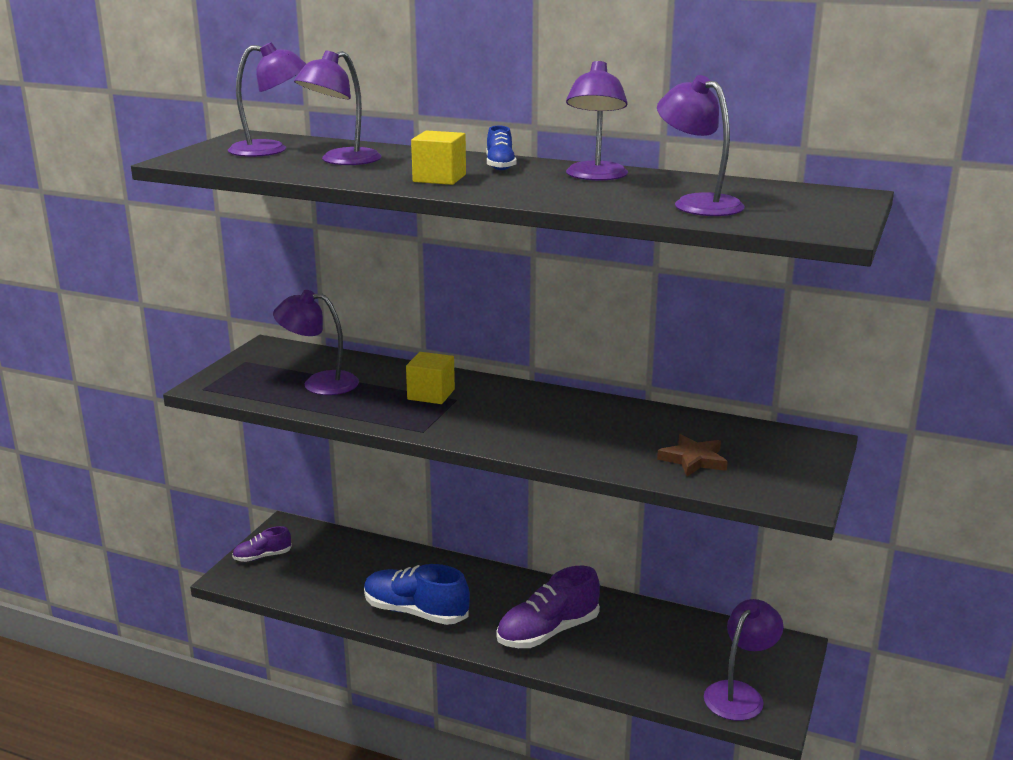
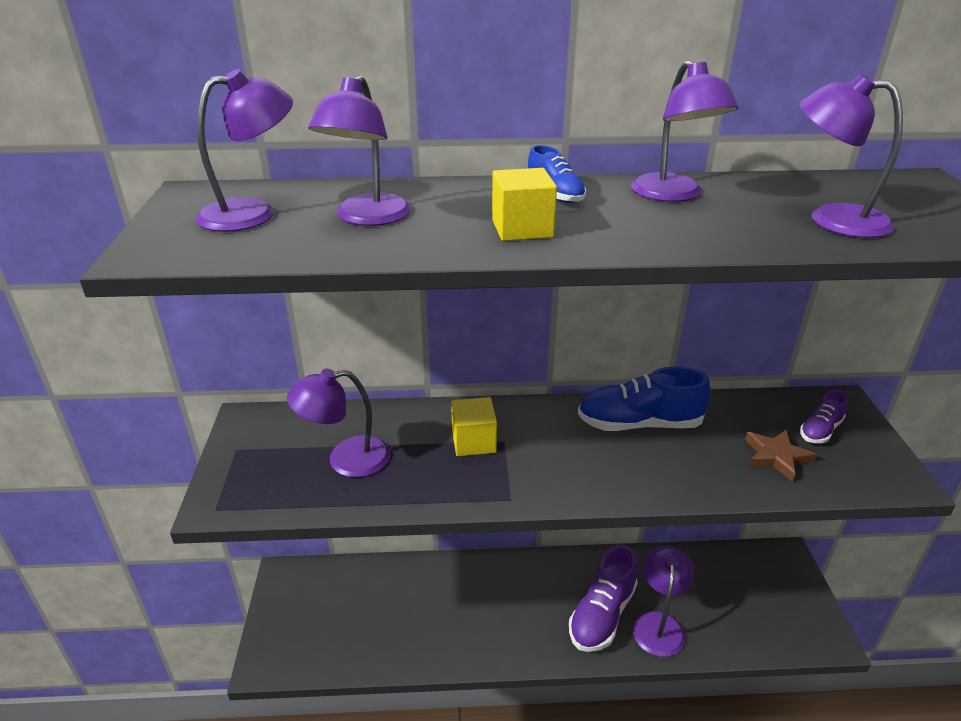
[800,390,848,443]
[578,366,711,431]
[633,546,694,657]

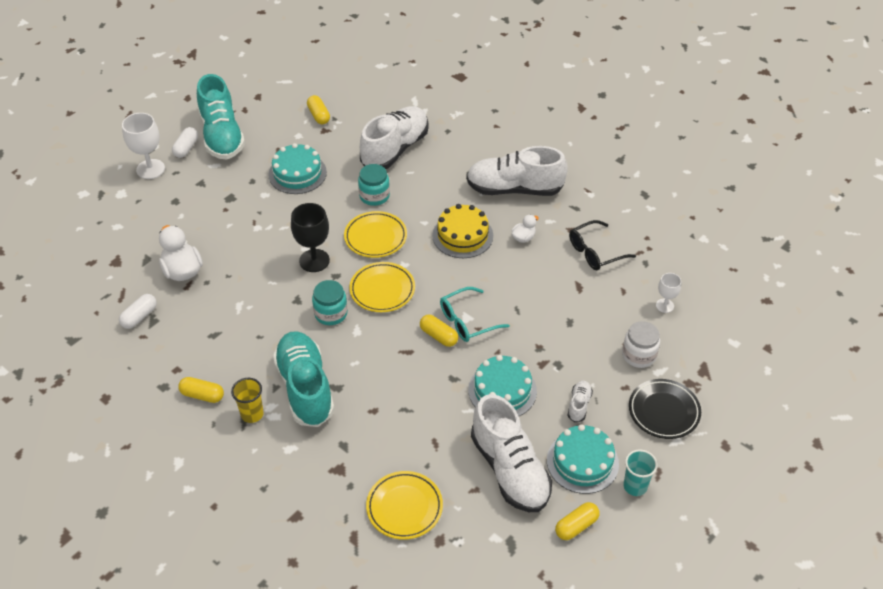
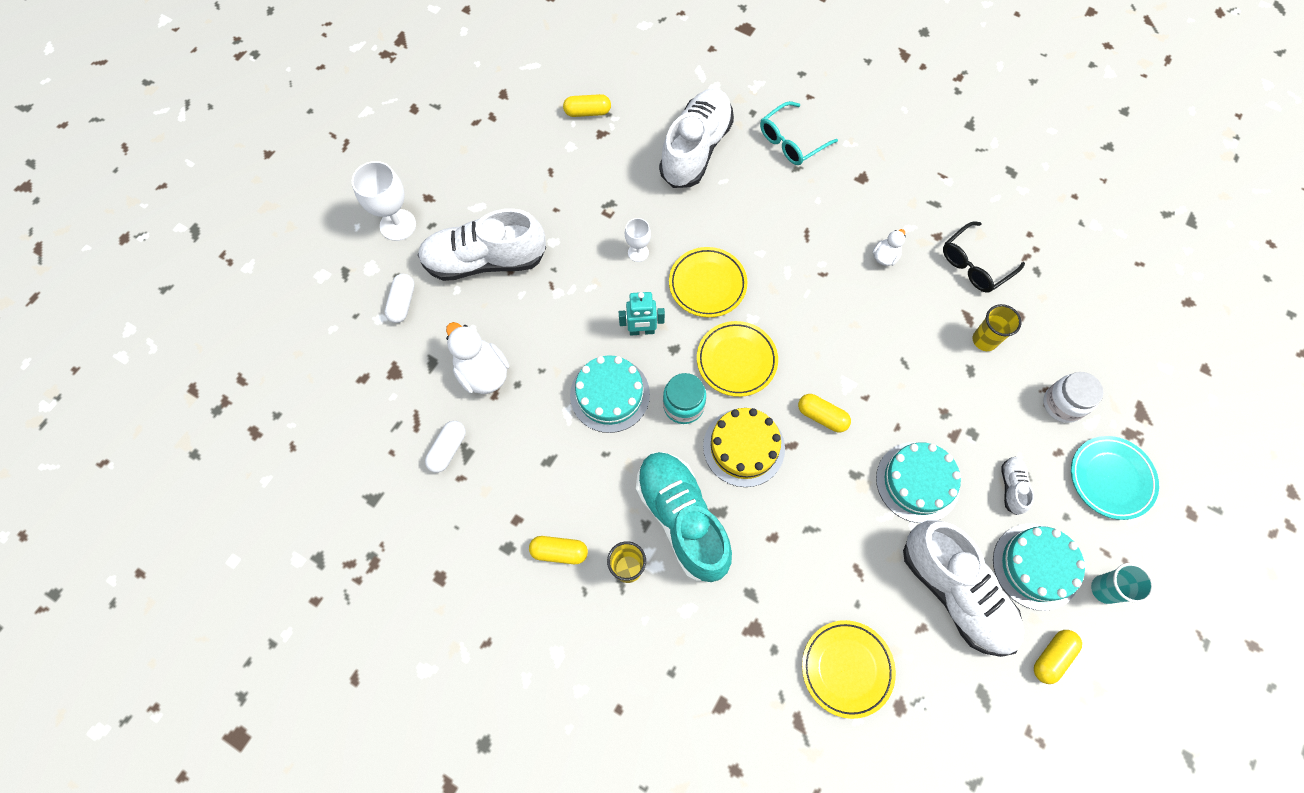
[197,74,245,159] (first image)
[358,164,390,206] (first image)
[973,304,1022,351]
[384,274,415,323]
[570,355,650,433]
[703,408,785,487]
[760,101,838,165]
[418,209,546,281]
[625,218,651,262]
[619,292,665,335]
[1071,436,1159,520]
[563,94,611,117]

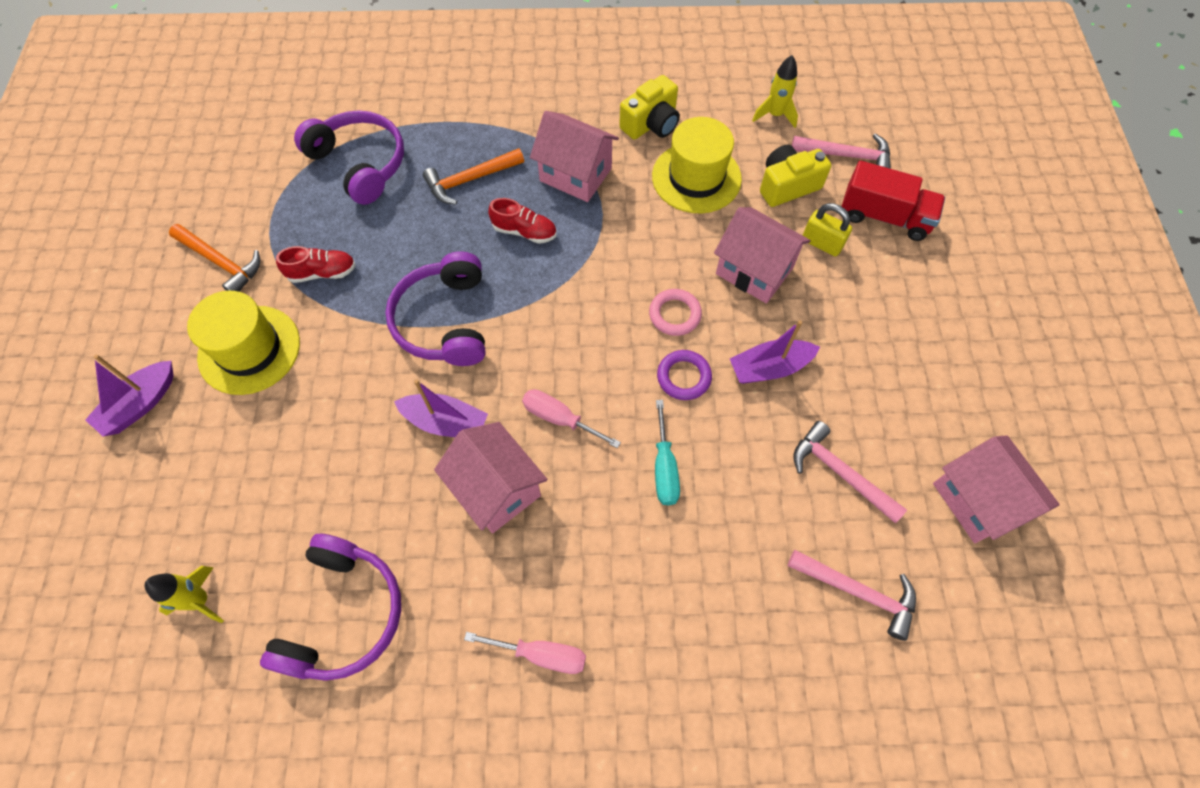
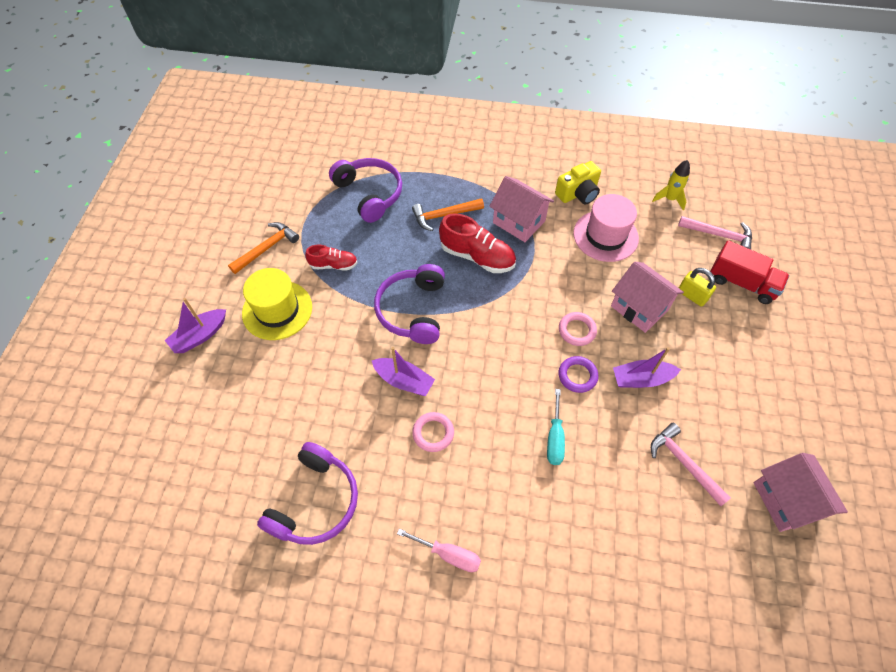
[145,566,224,623] (first image)
[522,389,621,448] (first image)
[760,145,831,207] (first image)
[788,550,916,641] (first image)
[412,412,454,452]
[573,194,639,262]
[228,222,299,274]
[439,213,516,273]

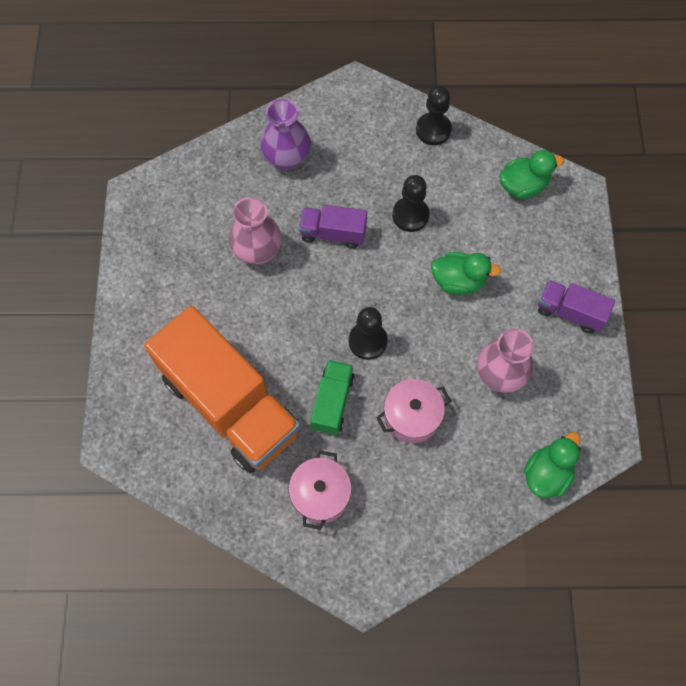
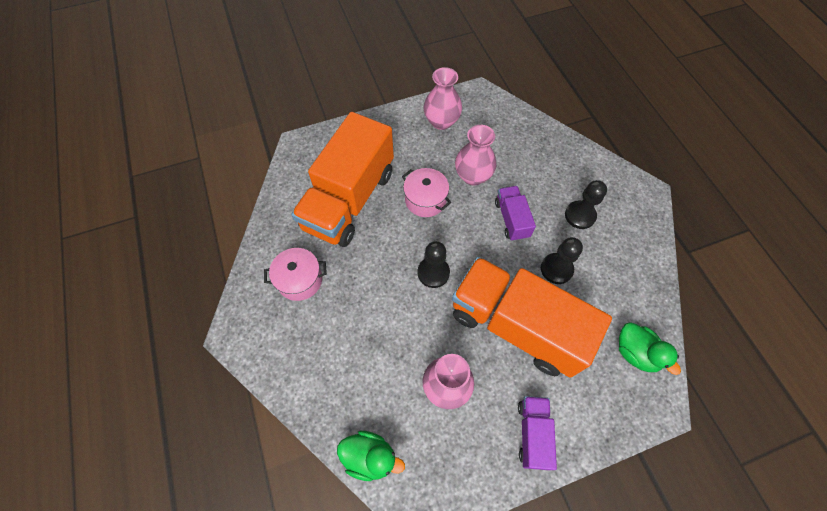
[260,99,311,170] (first image)
[310,360,355,435] (first image)
[424,67,462,130]
[402,168,451,217]
[565,180,607,229]
[452,257,612,378]

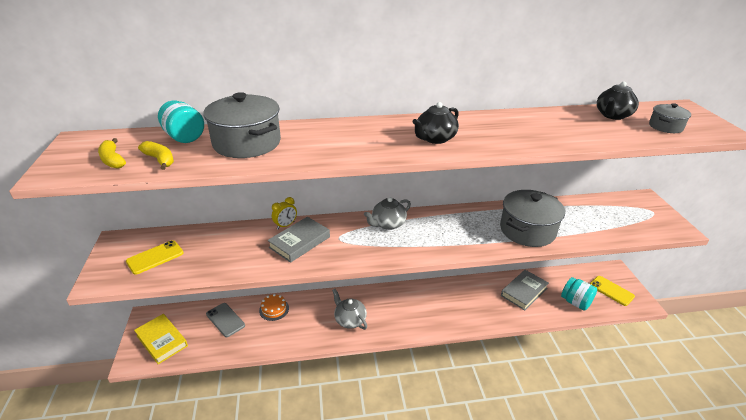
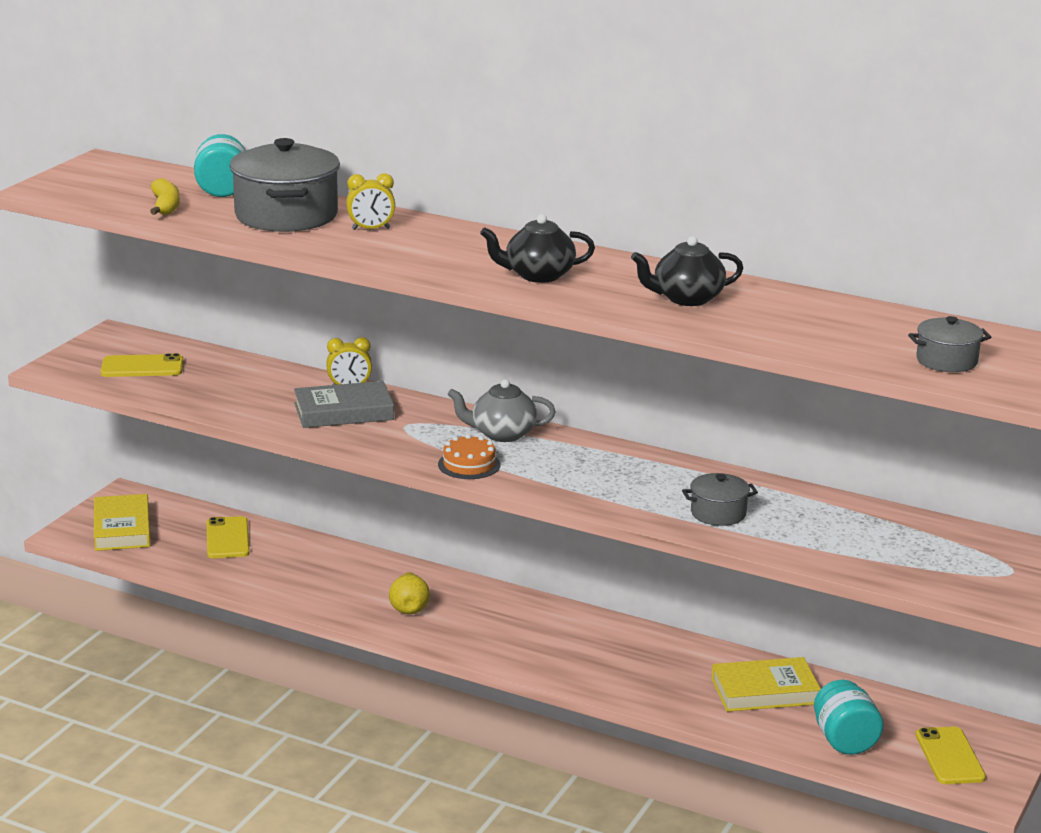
[98,138,126,169] (first image)
[346,173,395,230]
[438,434,501,479]
[631,236,743,306]
[389,572,430,614]
[207,516,250,558]
[711,657,821,712]
[682,473,758,526]

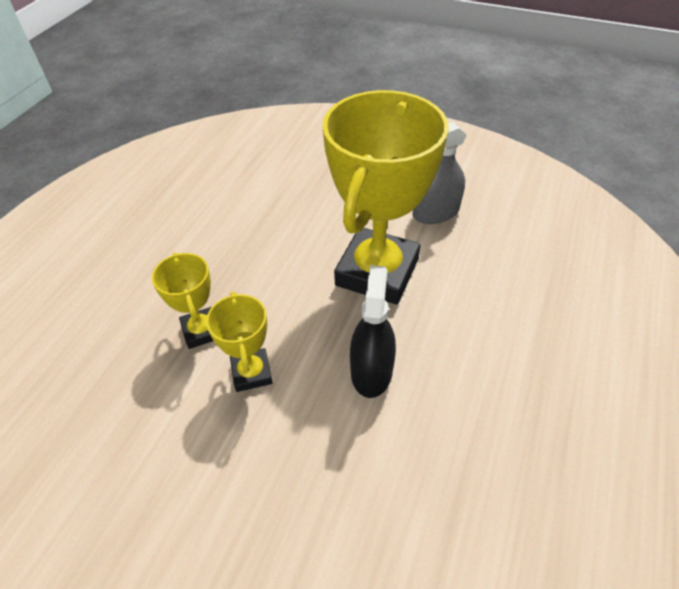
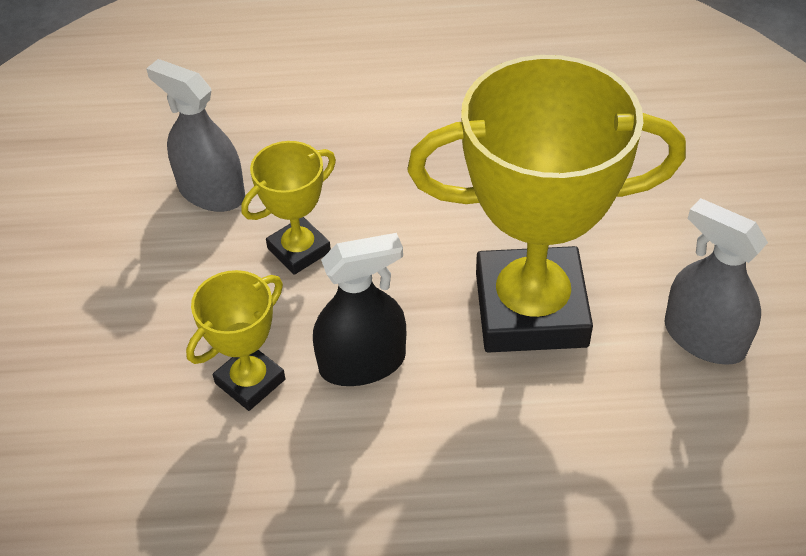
[146,59,245,212]
[186,270,285,411]

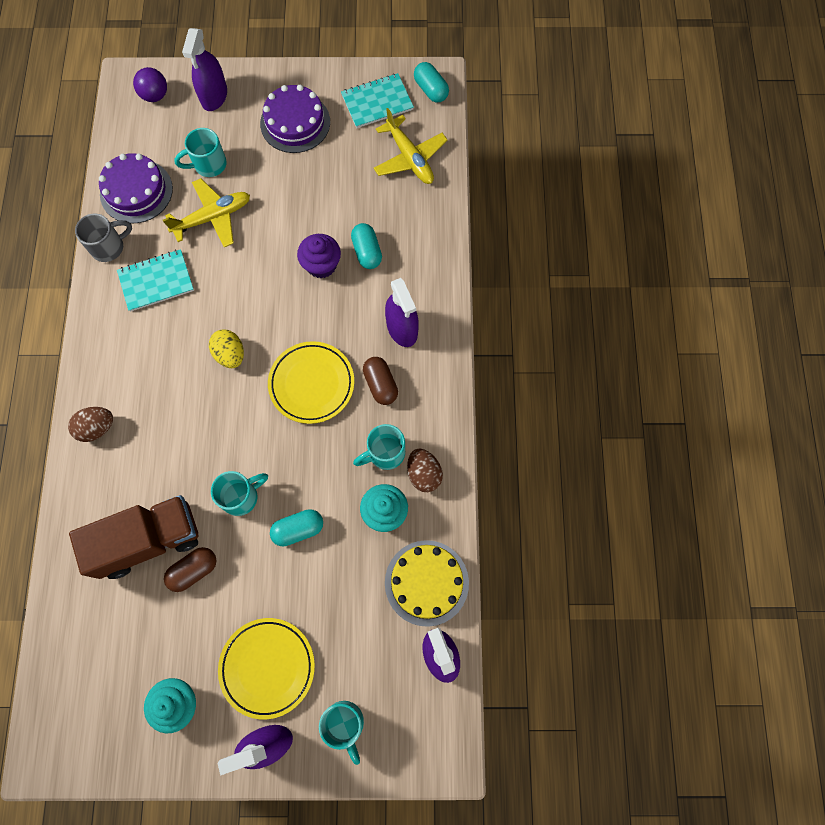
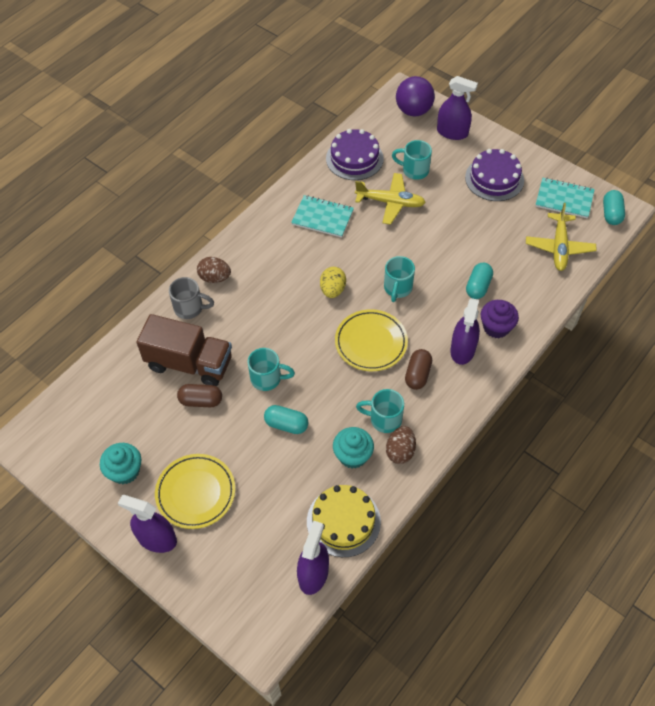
[169,277,214,319]
[481,300,519,338]
[384,256,415,302]
[437,76,478,140]
[396,76,435,116]

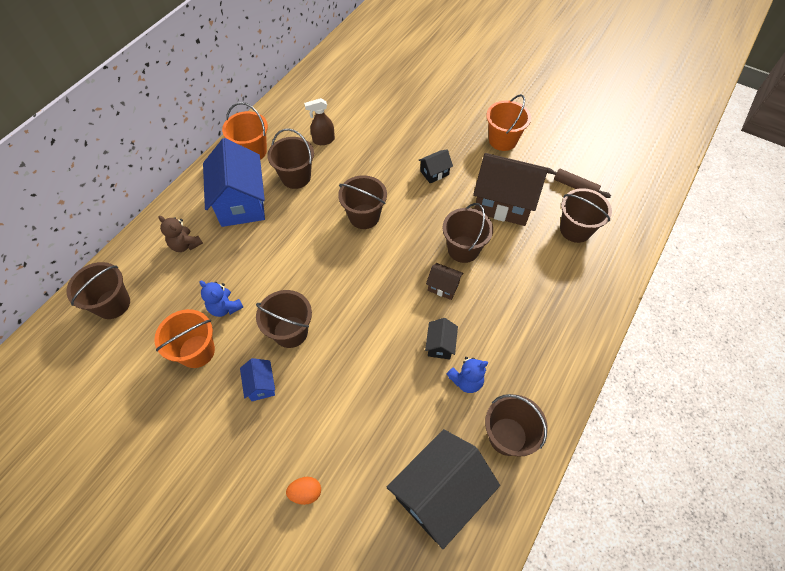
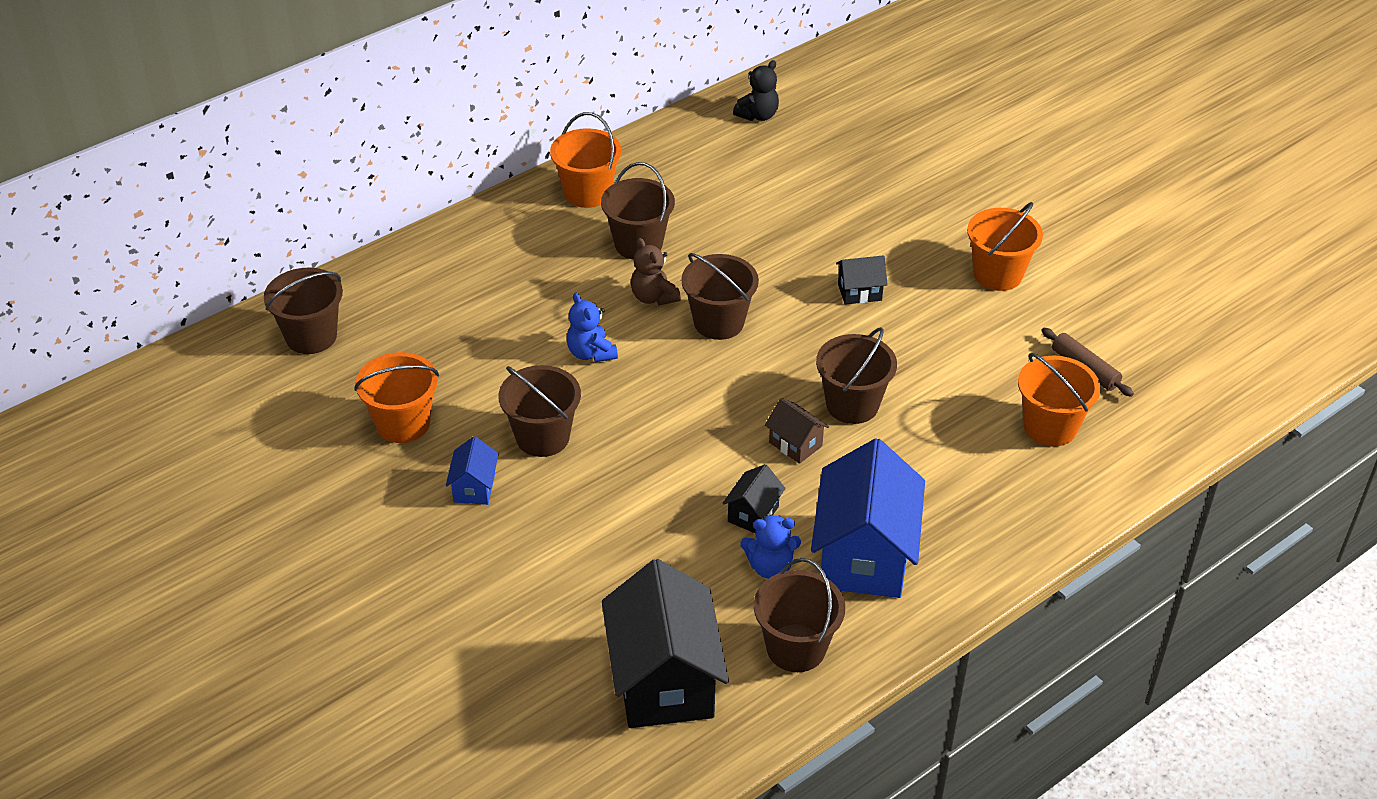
[286,477,321,505] (first image)
[304,98,335,145] (first image)
[473,153,548,226] (first image)
[733,60,779,121]
[631,238,681,305]
[567,293,618,362]
[811,438,925,598]
[1018,353,1101,447]
[602,559,729,728]

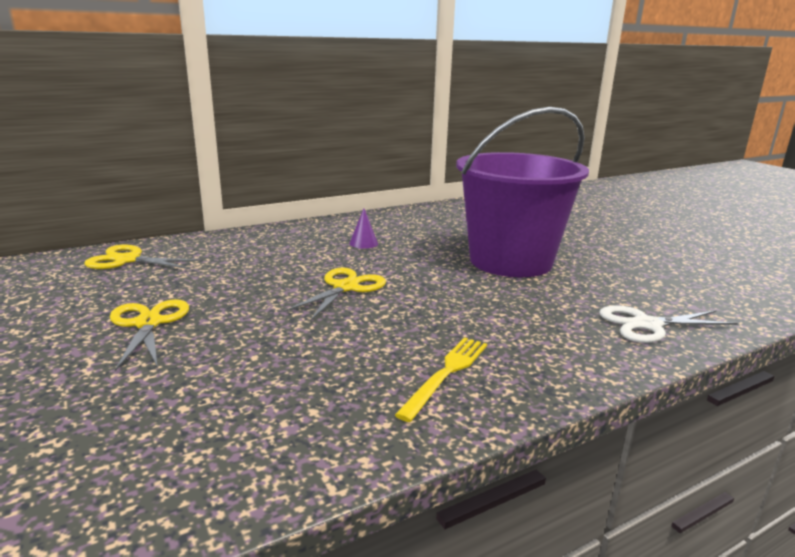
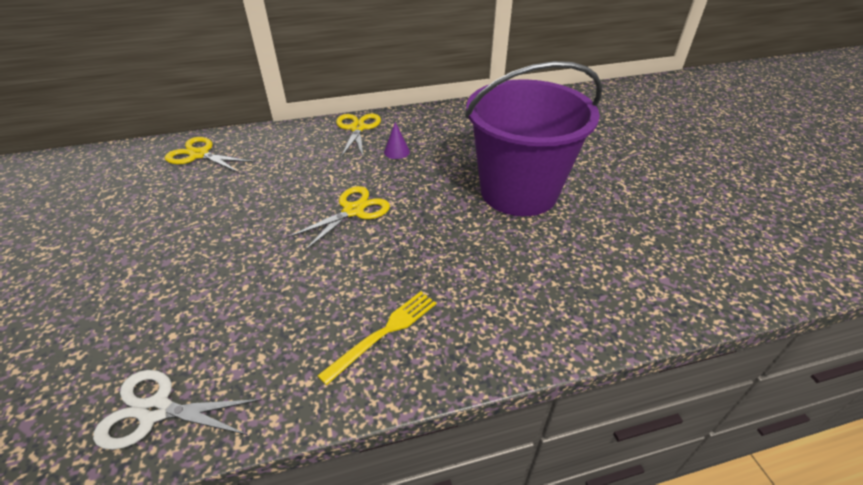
[336,114,381,157]
[93,370,262,449]

